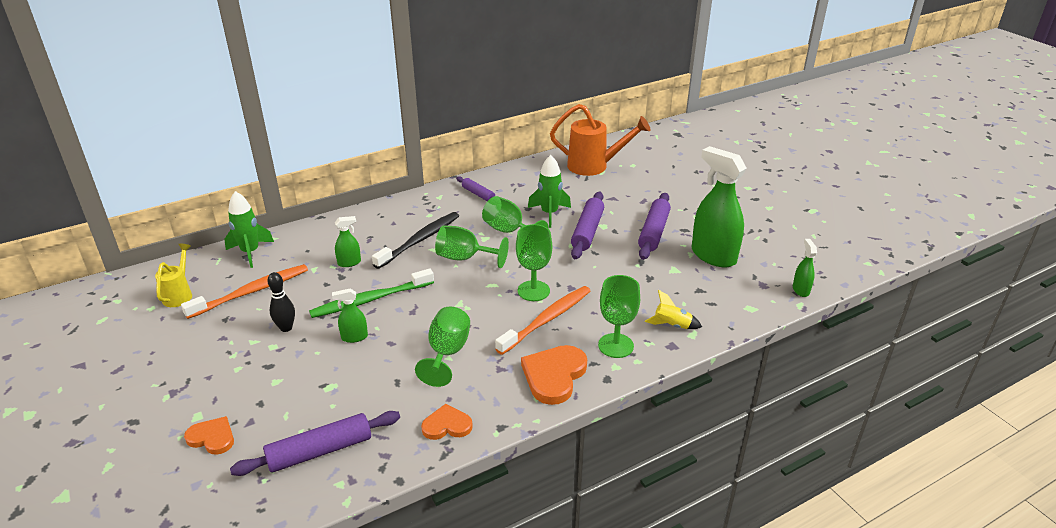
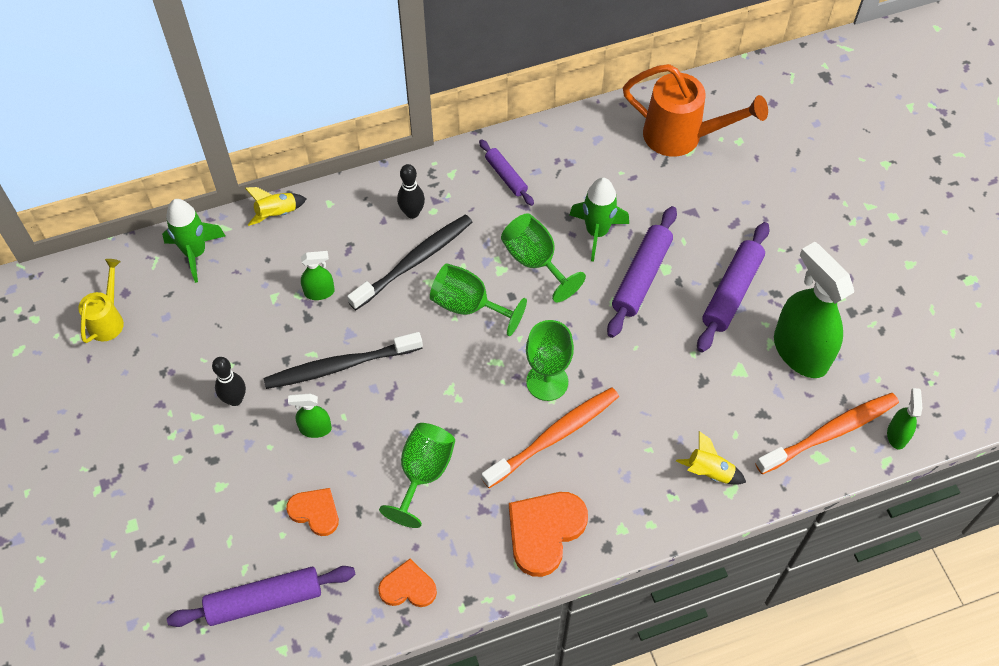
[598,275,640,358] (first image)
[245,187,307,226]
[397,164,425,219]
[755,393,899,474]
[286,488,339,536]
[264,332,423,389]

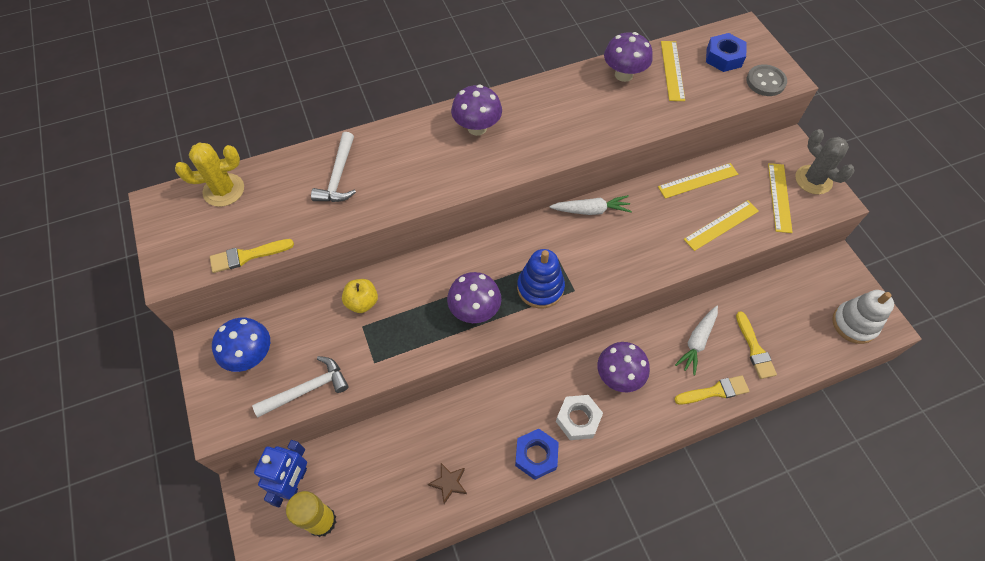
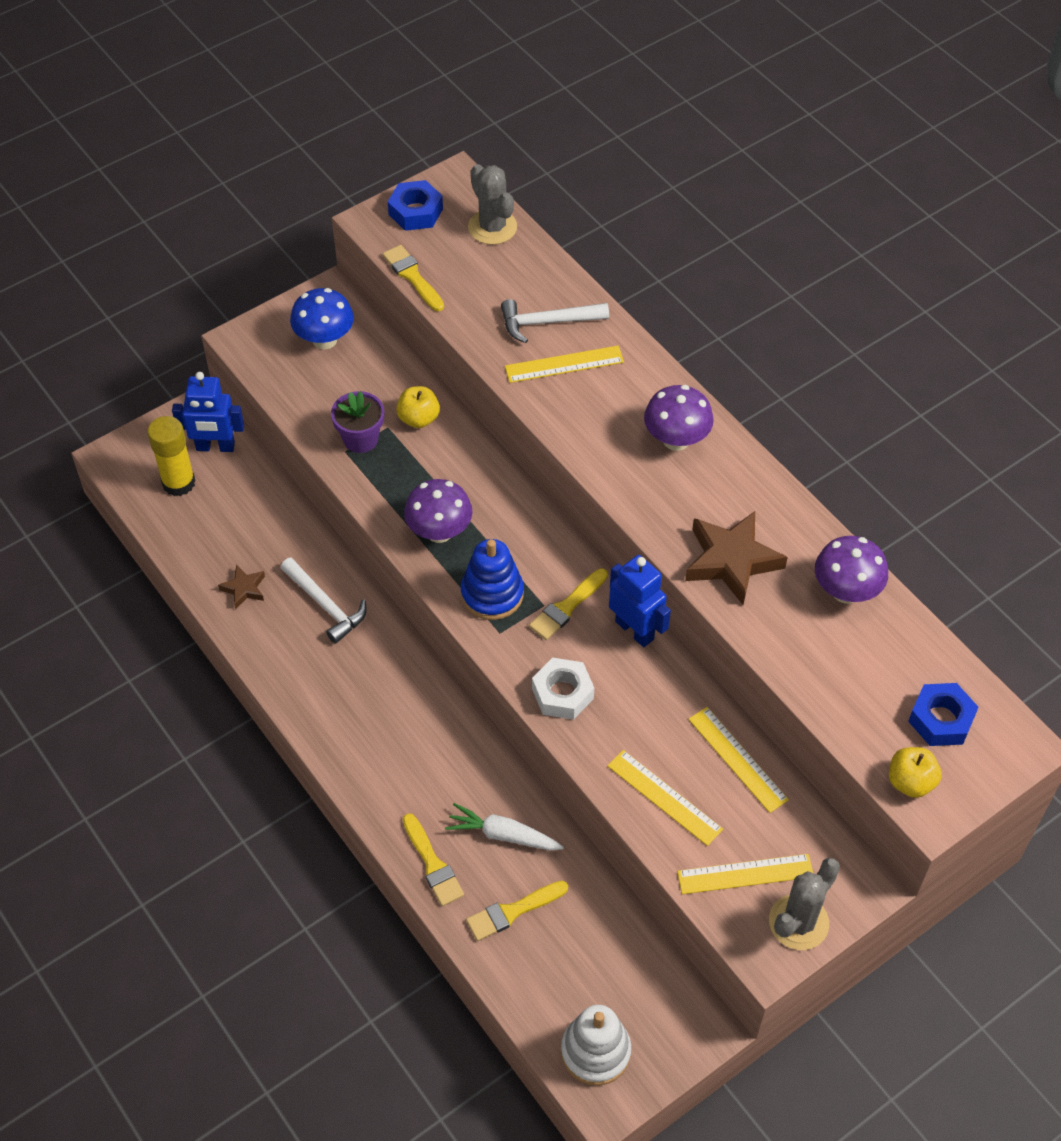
[597,342,650,393] (first image)
[331,391,384,453]
[529,568,608,640]
[685,511,788,605]
[281,557,367,644]
[388,180,443,231]
[532,658,594,720]
[505,346,624,383]
[609,555,671,647]
[889,747,942,798]
[468,164,517,245]

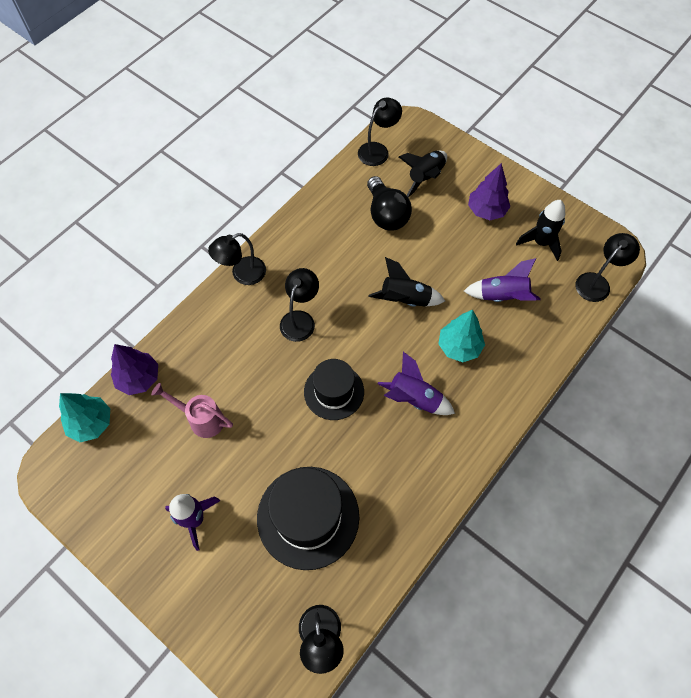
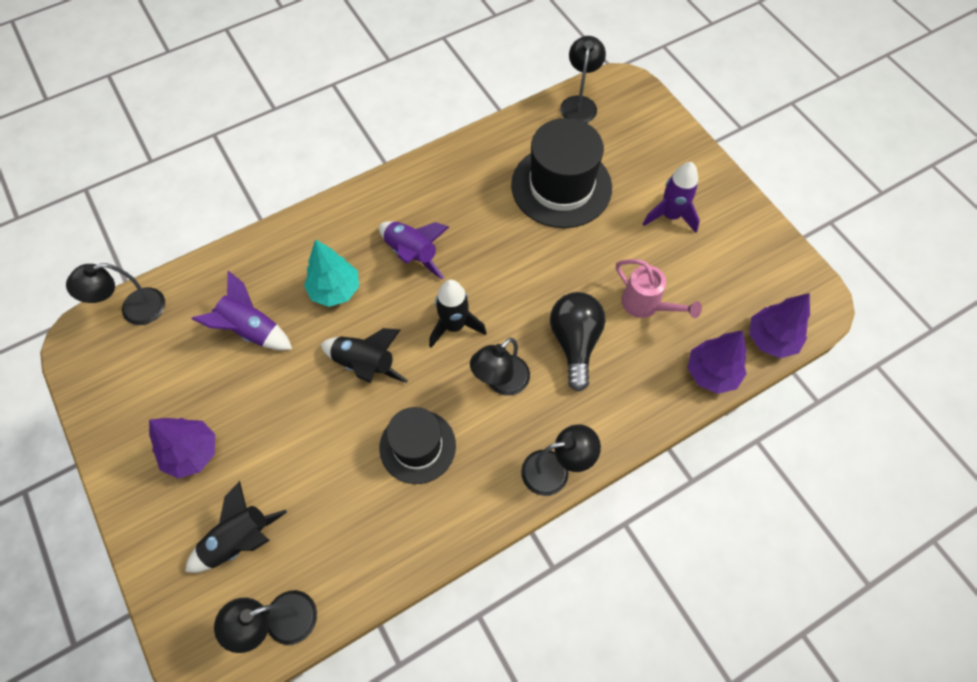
[379,407,456,484]
[550,292,605,392]
[429,280,487,348]
[749,293,810,358]

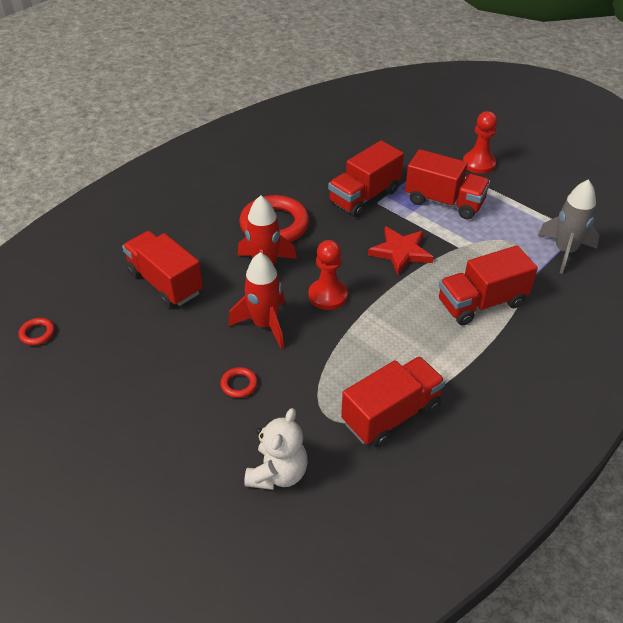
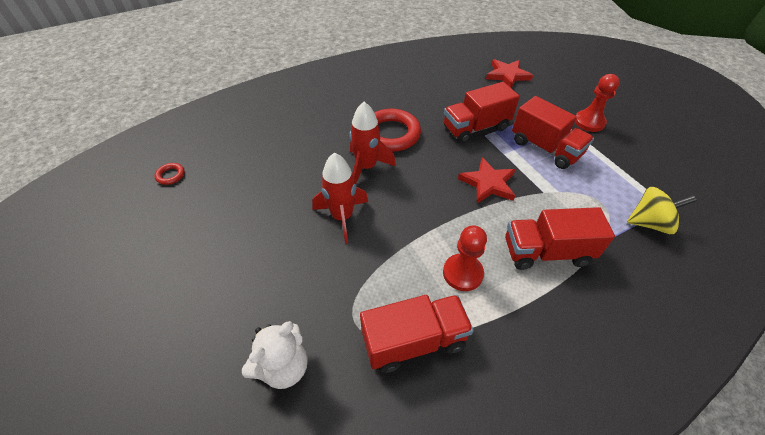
[122,231,203,308] (first image)
[220,367,258,398] (first image)
[486,59,533,88]
[443,226,487,291]
[627,186,697,234]

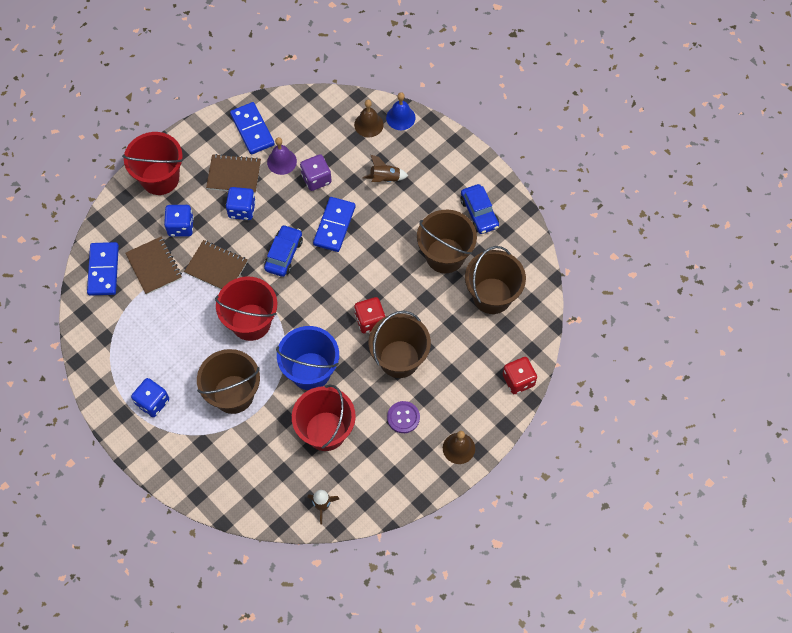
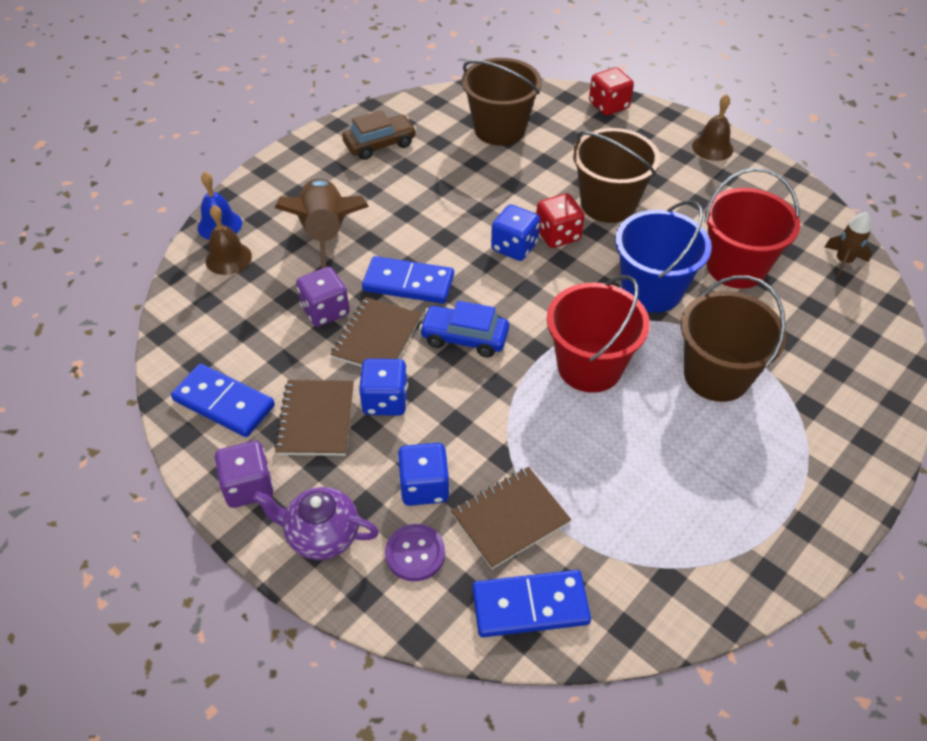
[267,137,297,175] (first image)
[417,210,477,273] (first image)
[215,441,274,508]
[491,204,540,261]
[330,297,422,367]
[385,524,445,581]
[253,487,379,560]
[342,110,417,160]
[171,364,275,437]
[275,179,369,268]

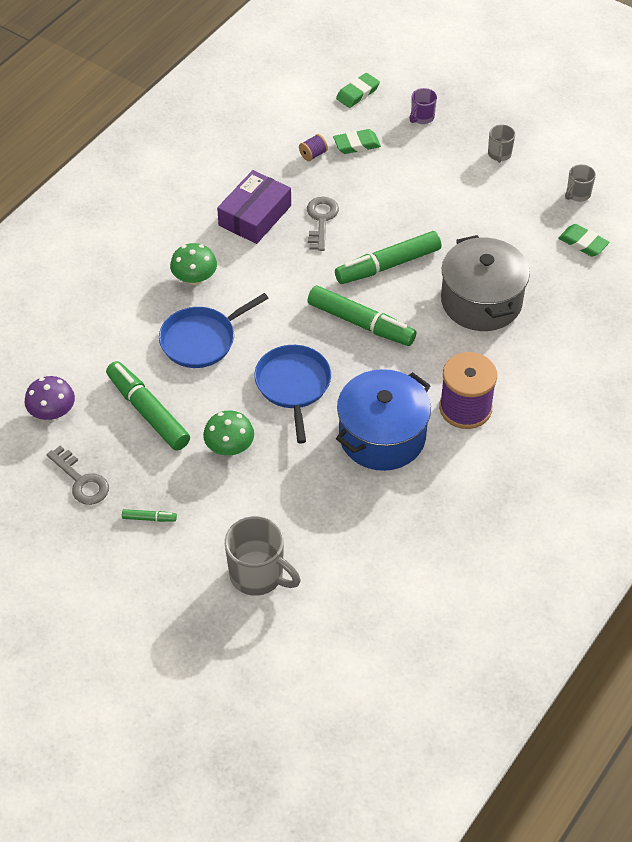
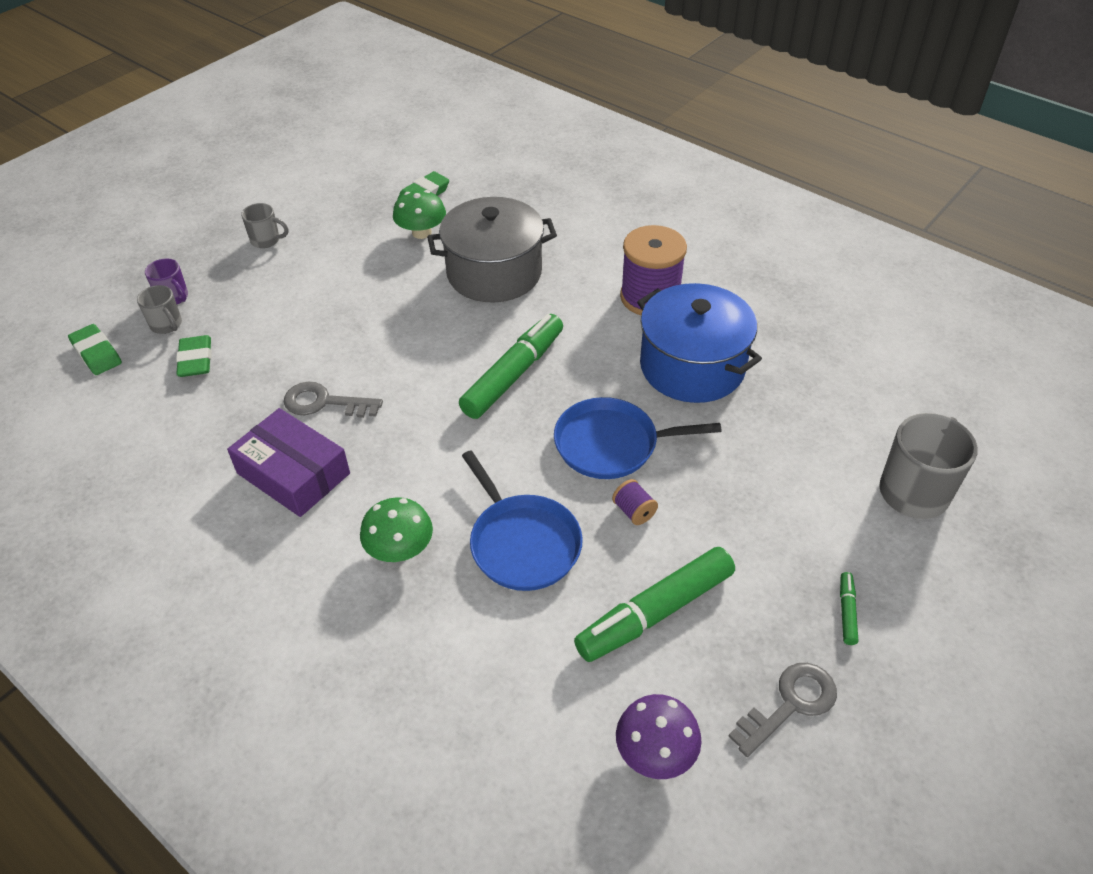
[335,231,441,284] (first image)
[393,190,446,239]
[612,479,658,525]
[137,285,182,334]

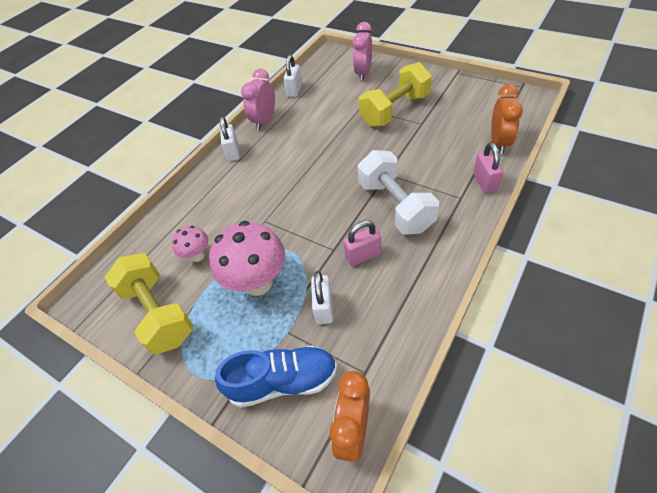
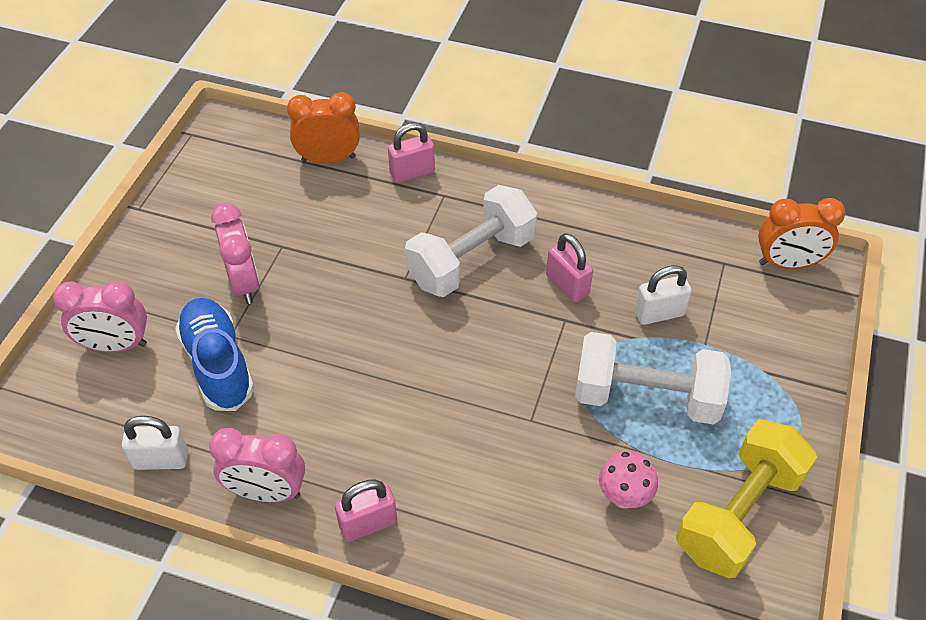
[175,298,254,411]
[575,332,731,425]
[211,203,260,304]
[335,479,397,542]

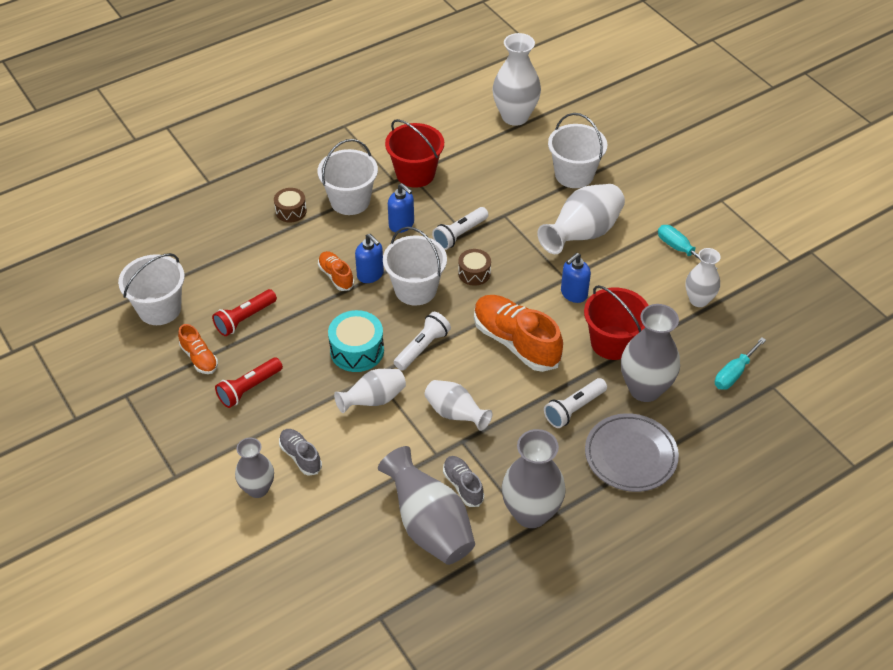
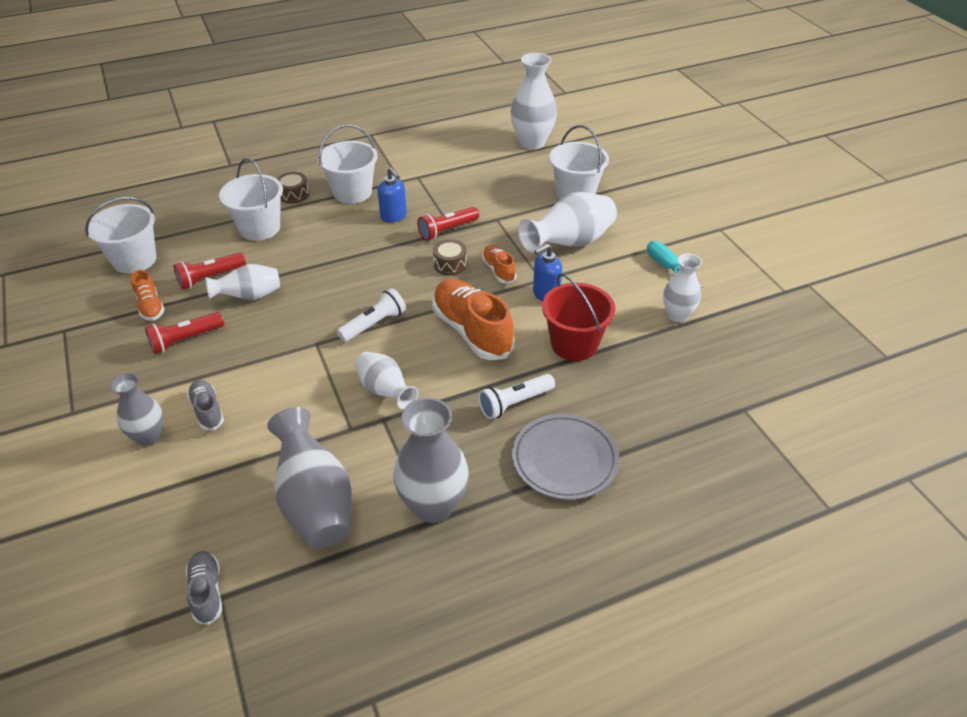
[328,310,384,372] (first image)
[355,234,384,283] (first image)
[385,119,444,188] (first image)
[621,304,680,402] (first image)
[715,337,766,390] (first image)
[482,245,516,284]
[205,264,280,300]
[219,158,283,241]
[186,551,222,625]
[417,207,479,241]

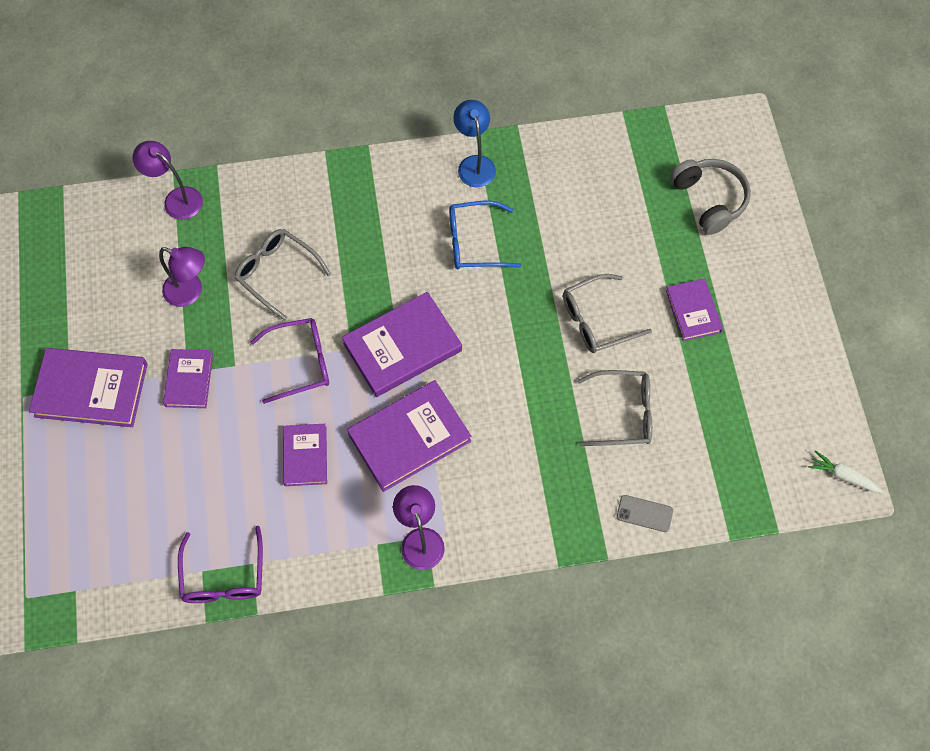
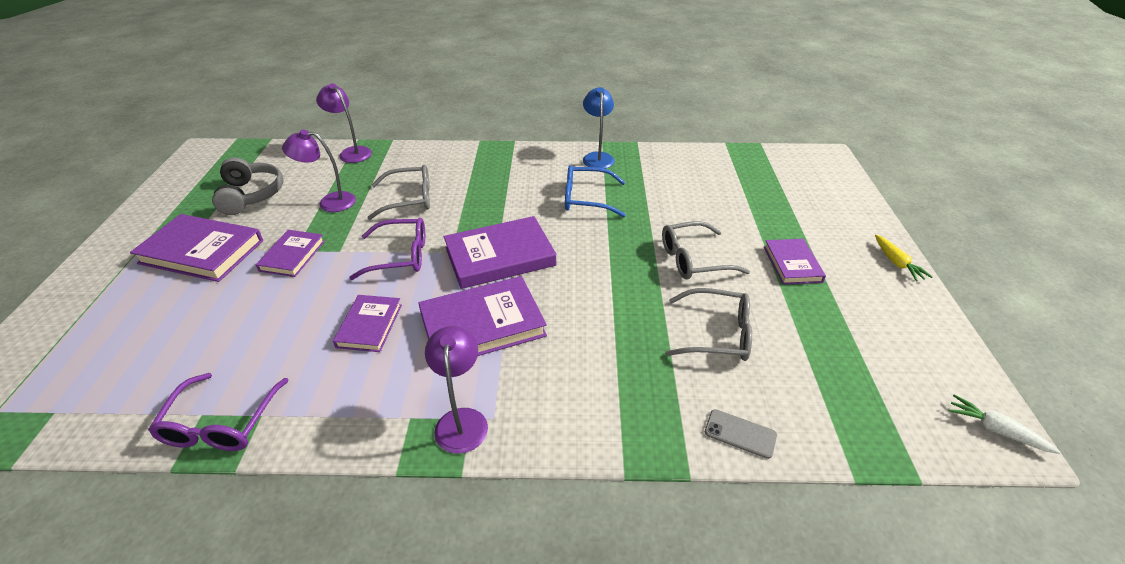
[875,235,933,281]
[212,157,284,215]
[282,130,356,212]
[367,165,430,220]

